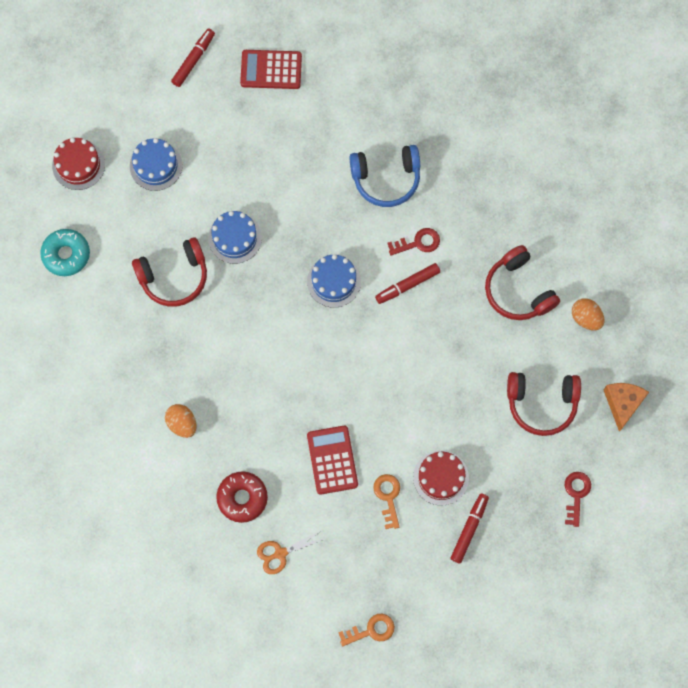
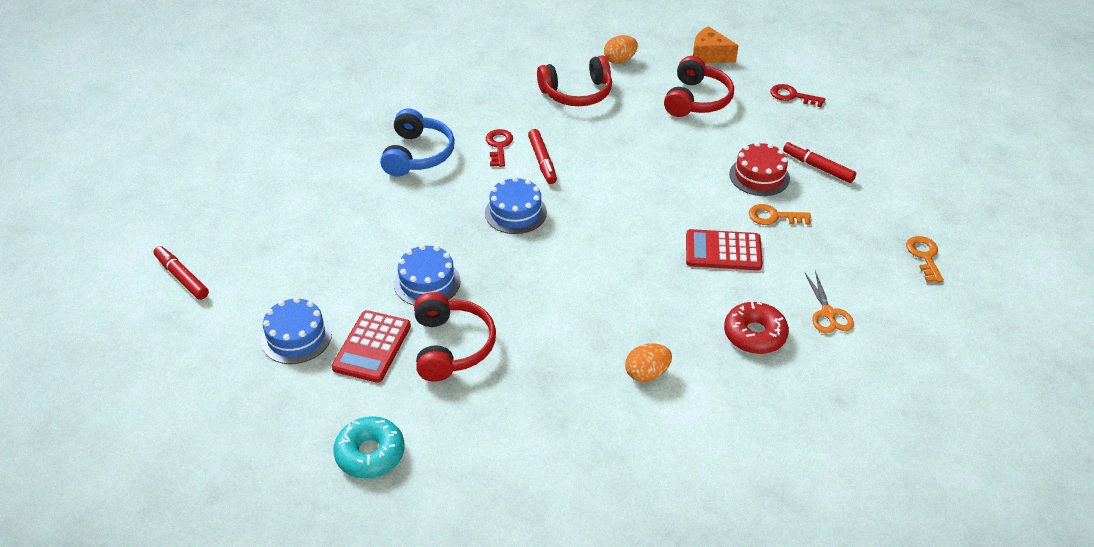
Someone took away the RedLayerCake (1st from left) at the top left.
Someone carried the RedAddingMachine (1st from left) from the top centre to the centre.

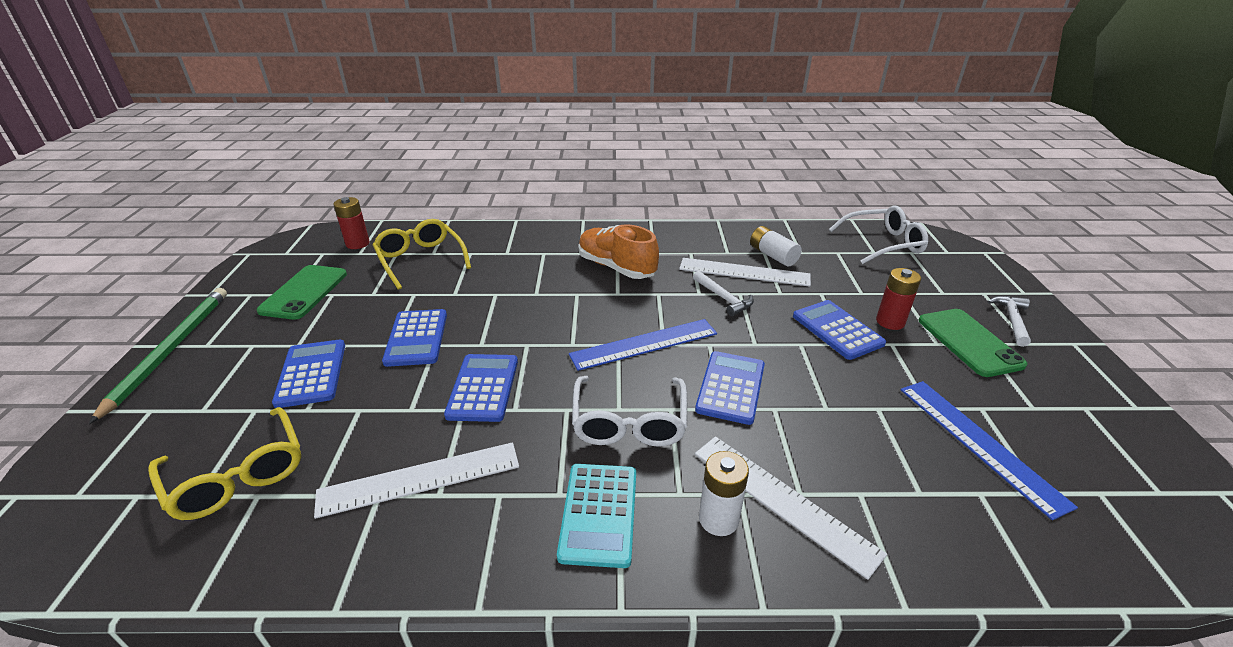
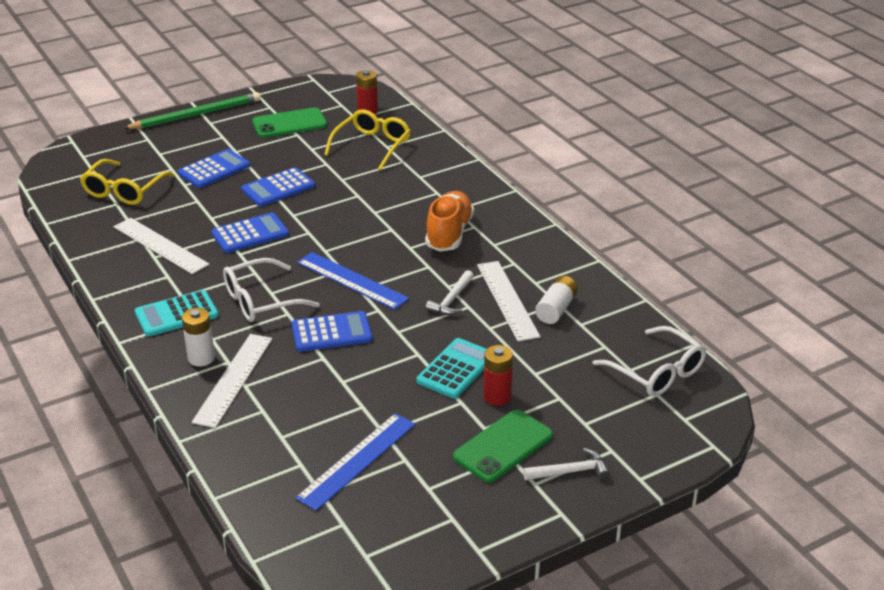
Someone repainted the RoyalBlueAddingMachine (5th from left) at the middle right, which became the TurquoiseAddingMachine (2nd from left) at the centre.

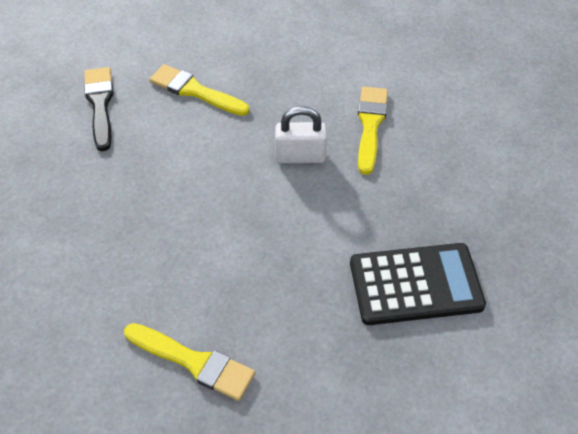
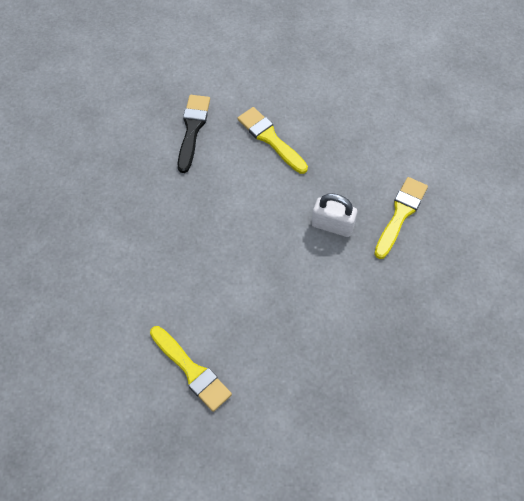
Someone took away the JetBlackAddingMachine at the middle right.

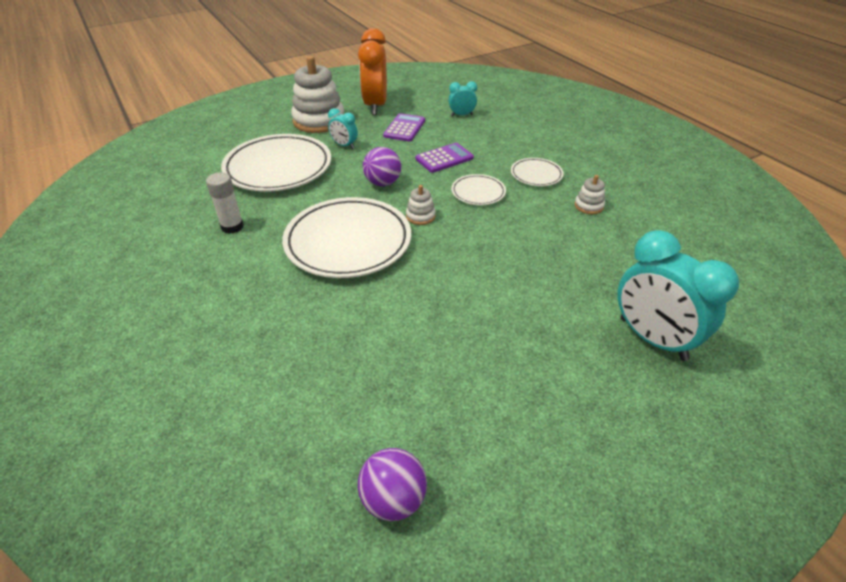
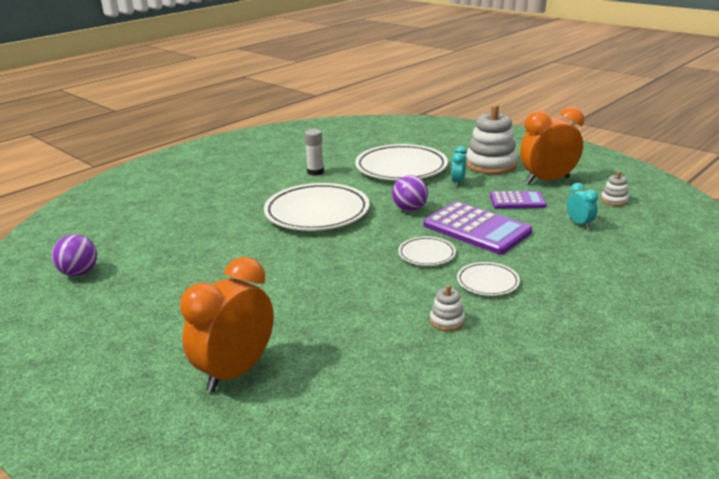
Someone carried the PureWhiteStackingRings (2nd from left in the first image) from the centre to the middle right.
Someone scaled the RoyalPurpleAddingMachine (2nd from left in the first image) at the top centre by 1.71.
Someone repainted the TurquoiseBedsideClock (3rd from left) at the middle right, which became the OrangeBedsideClock (1st from left) at the bottom left.

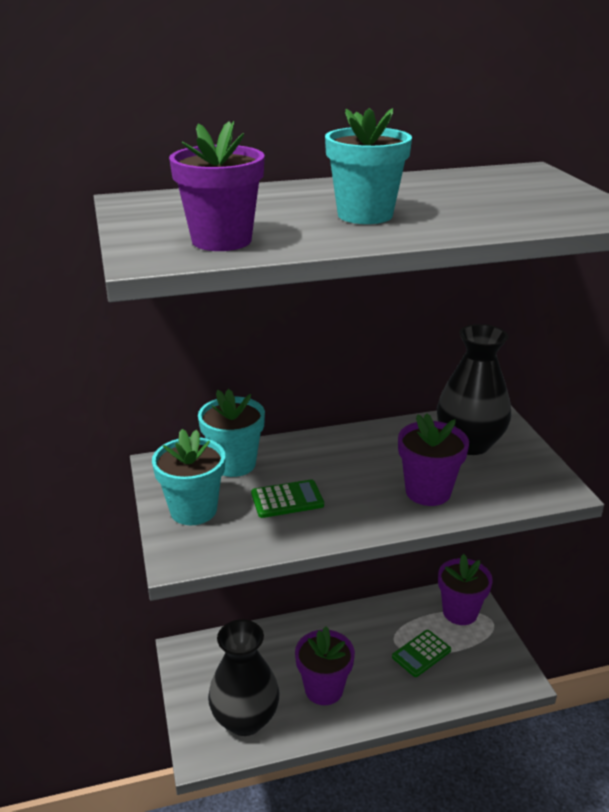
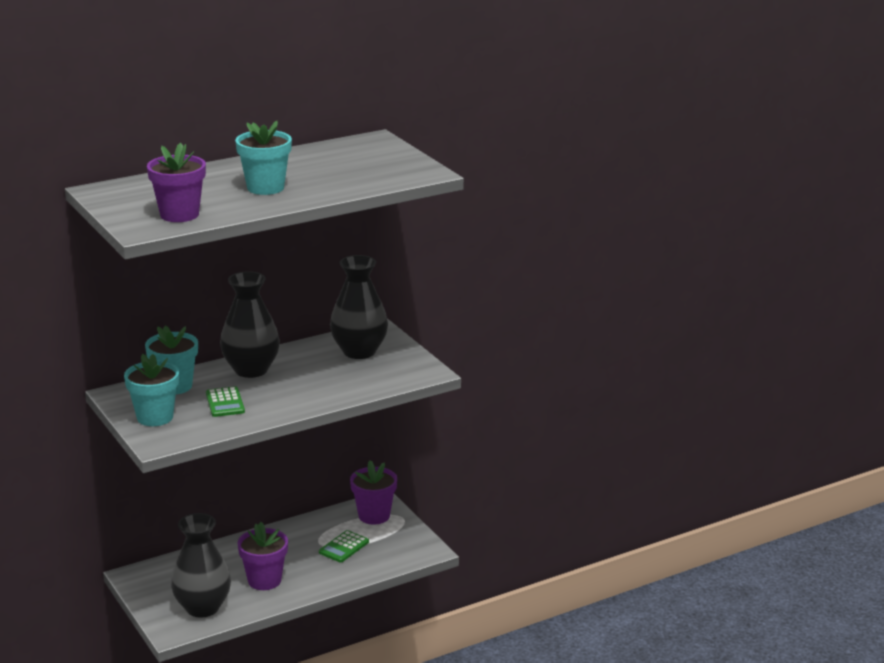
Someone rotated the GreenAddingMachine (1st from left) at the centre by 105 degrees clockwise.
Someone took away the RoyalPurplePlantPot (3rd from left) at the middle right.
Someone put down the JetBlackVase (2nd from left) at the middle left.

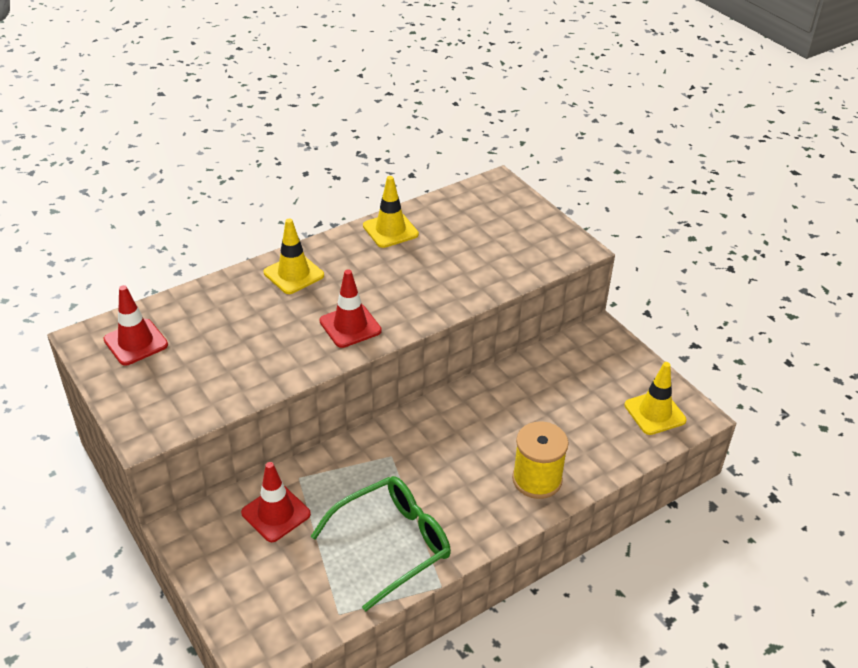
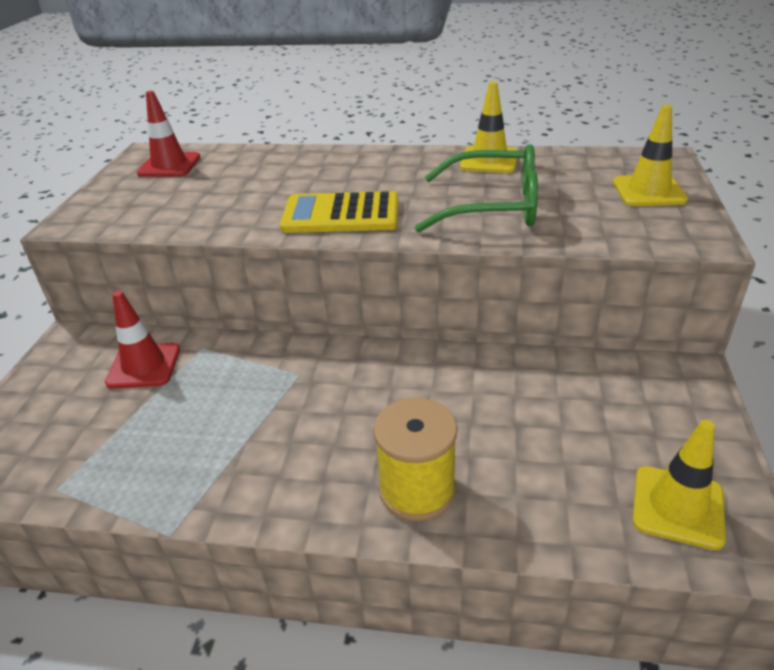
Someone carried the GoldenRoadCone (1st from left in the first image) from the centre to the top right.
Someone carried the GreenEyeglasses from the bottom centre to the top centre.
Someone swapped the RedRoadCone (3rd from left) at the centre for the GoldenAddingMachine at the top centre.

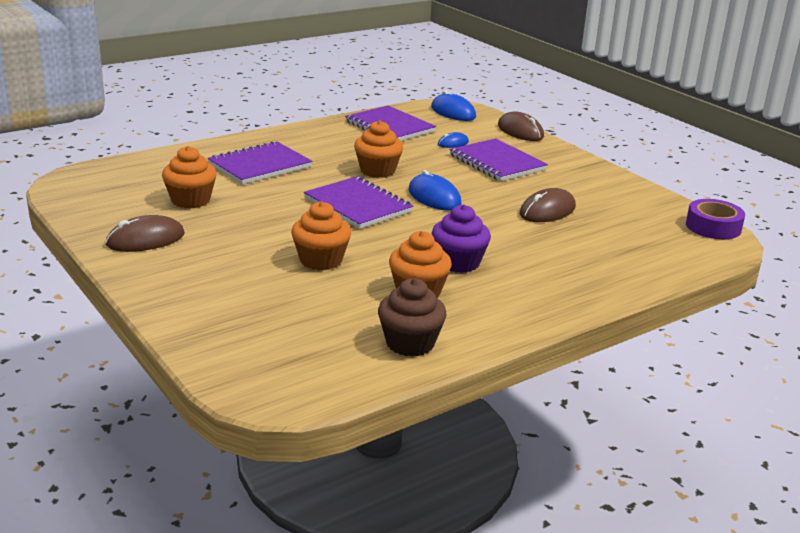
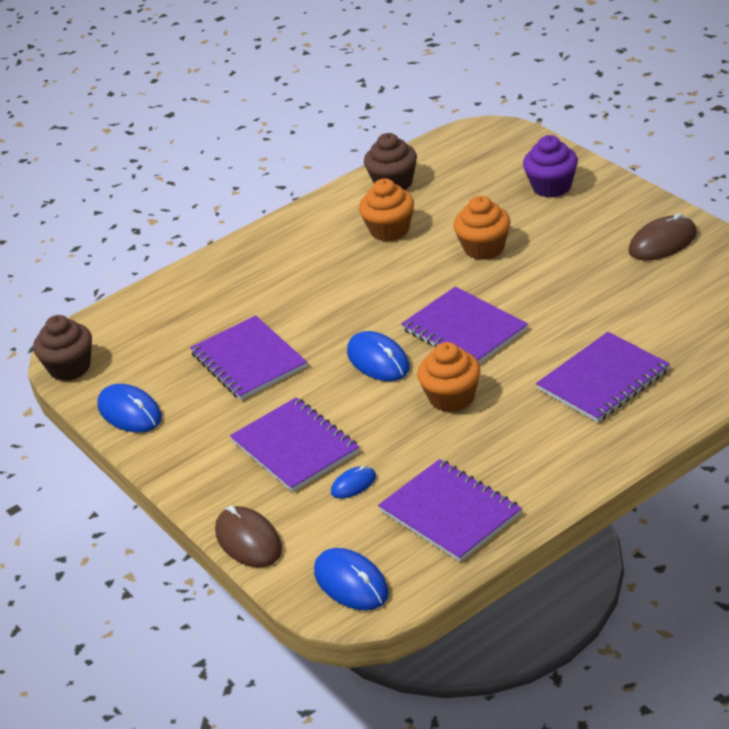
Someone took away the OrangeFairyCake (1st from left) at the top left.
Someone carried the RoyalPurpleFairyCake from the centre to the top right.
Someone swapped the DarkBrownComputerMouse (3rd from left) at the middle right for the RoyalPurpleNotepad (1st from left) at the centre.
Someone swapped the RoyalPurpleRollOfTape at the middle right for the DarkBrownFairyCake (1st from left) at the middle left.
Someone put down the RoyalBlueComputerMouse (1st from left) at the middle left.

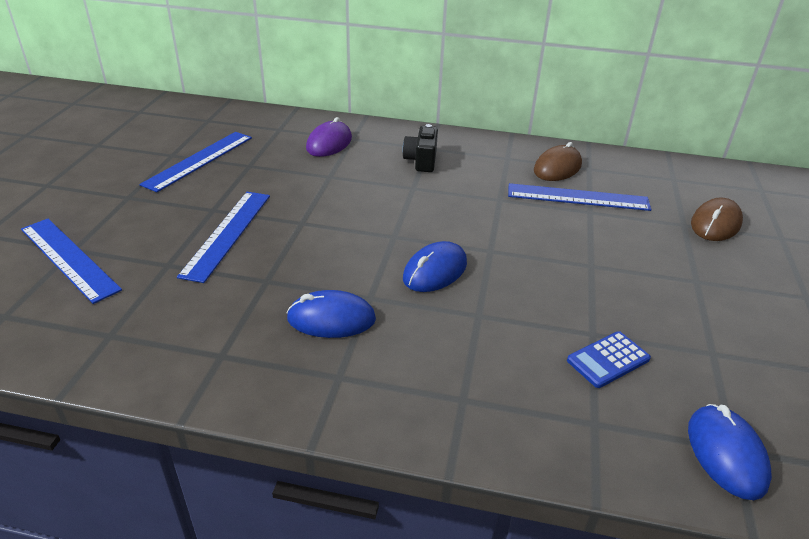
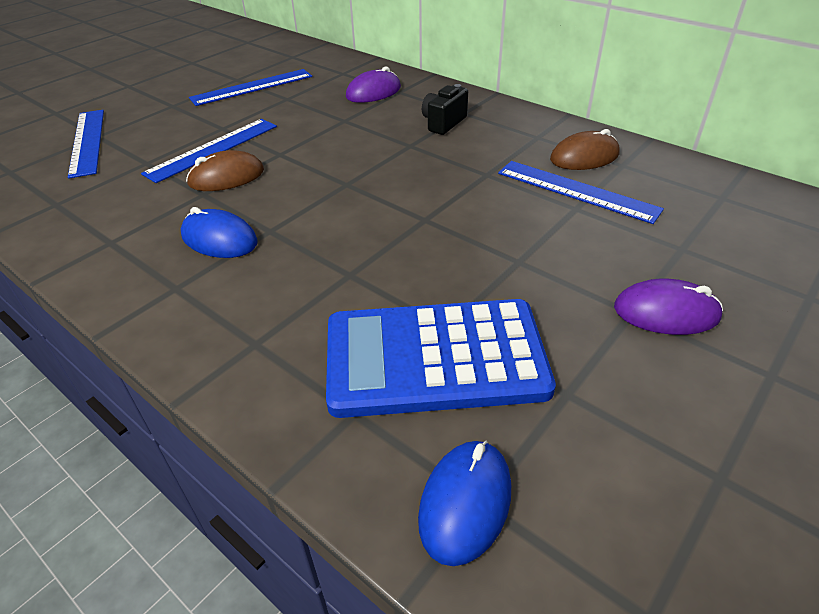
Someone took away the RoyalBlueComputerMouse (2nd from left) at the centre.
Someone scaled the RoyalBlueAddingMachine at the middle right by 2.42.
Someone carried the DarkBrownComputerMouse (2nd from left in the first image) from the middle right to the top left.
Someone put down the RoyalPurpleComputerMouse (2nd from left) at the middle right.

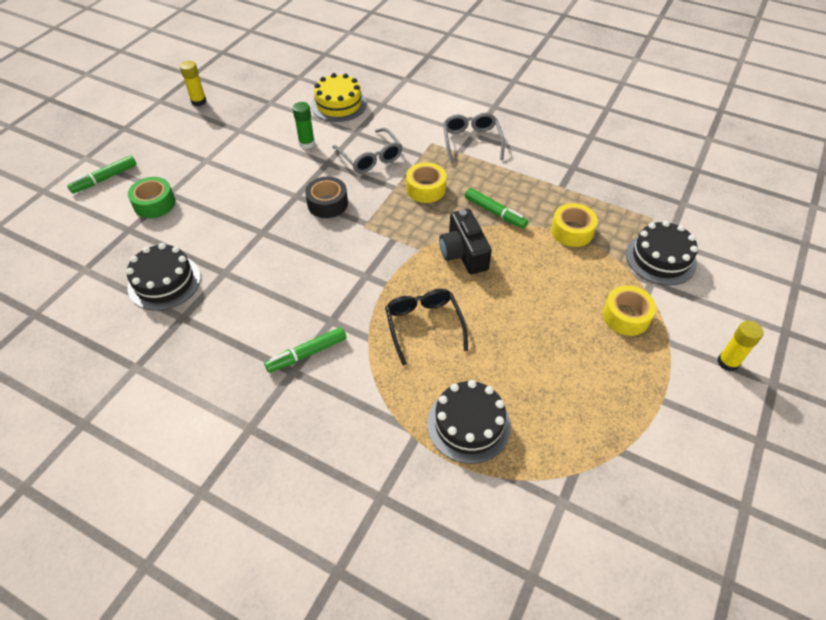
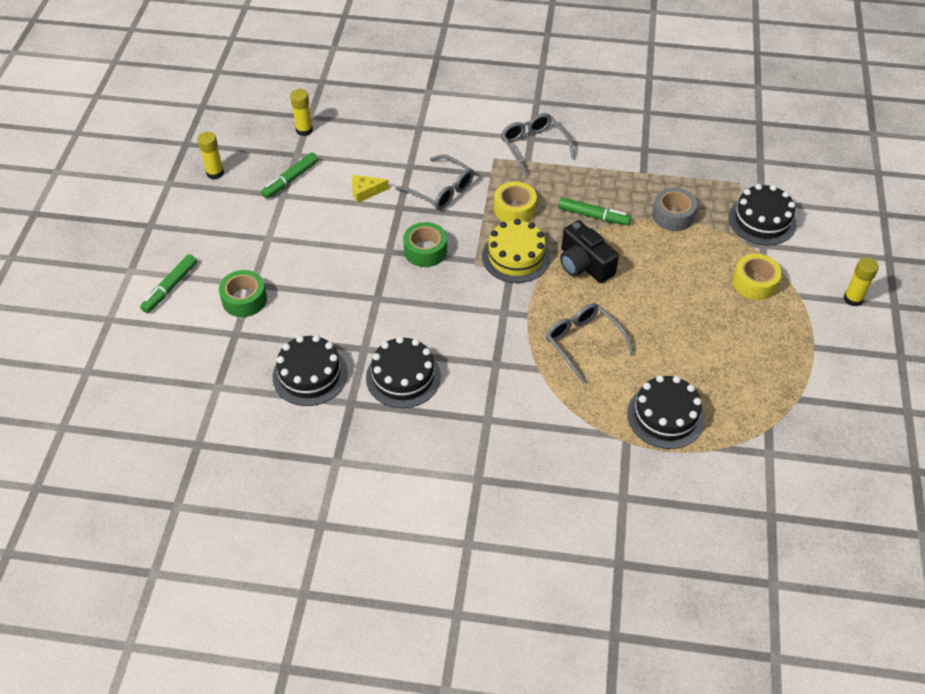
Someone carried the GreenFeltPen (2nd from left) from the centre to the top left.
Someone swapped the GreenGlueStick at the top centre for the GoldenPieceOfCheese at the top centre.
Someone repainted the JetBlackRollOfTape at the top centre, which became the GreenRollOfTape (2nd from left) at the centre.
Someone carried the GoldenLayerCake from the top centre to the centre.
Someone repainted the JetBlackEyeglasses at the centre, which became the GrayEyeglasses (3rd from left) at the centre.
Someone repainted the GoldenRollOfTape (2nd from left) at the middle right, which became the GrayRollOfTape at the top right.
Someone put down the GoldenGlueStick (2nd from left) at the top left.
Someone put down the JetBlackLayerCake (2nd from left) at the centre.

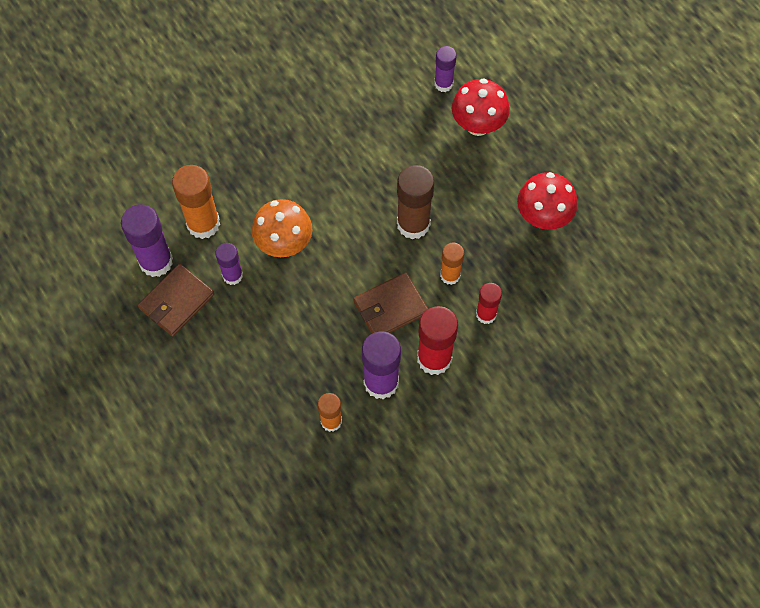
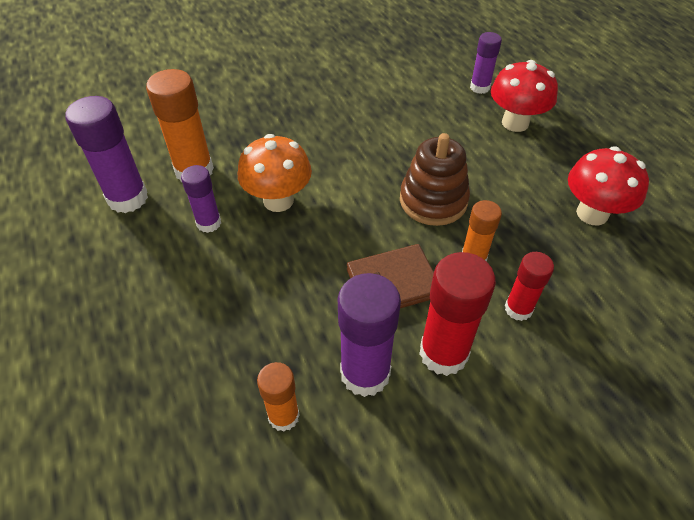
Someone took away the DarkBrownWallet (1st from left) at the middle left.
Someone swapped the DarkBrownGlueStick at the top centre for the DarkBrownStackingRings at the centre.

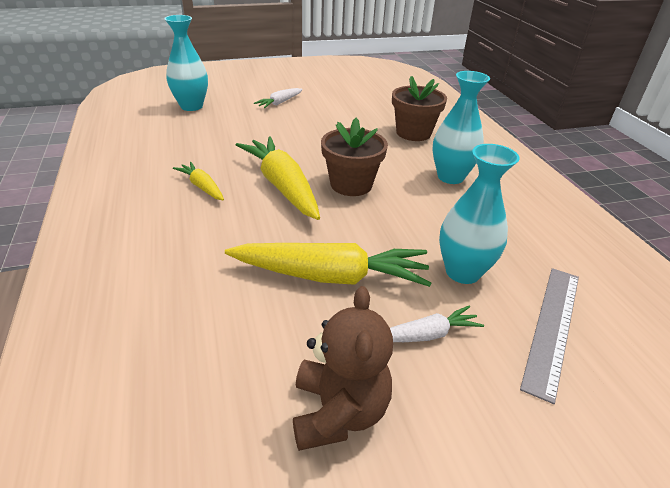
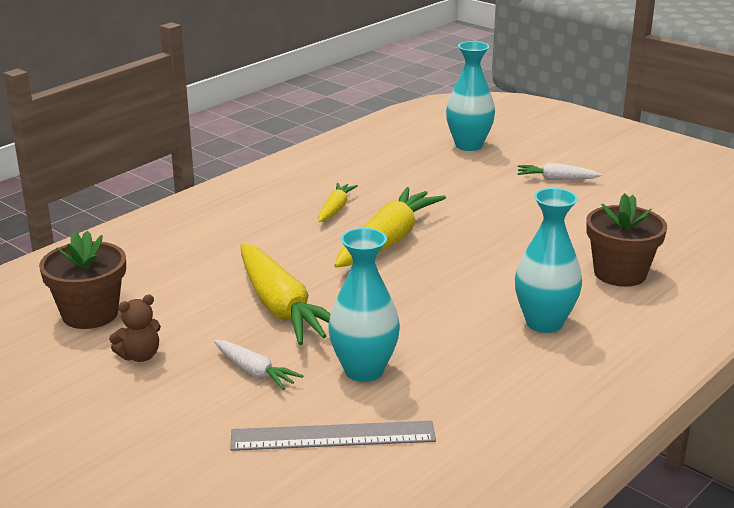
Someone scaled the DarkBrownTeddyBear at the bottom centre by 0.60.
Someone carried the DarkBrownPlantPot (1st from left) from the top centre to the middle left.

